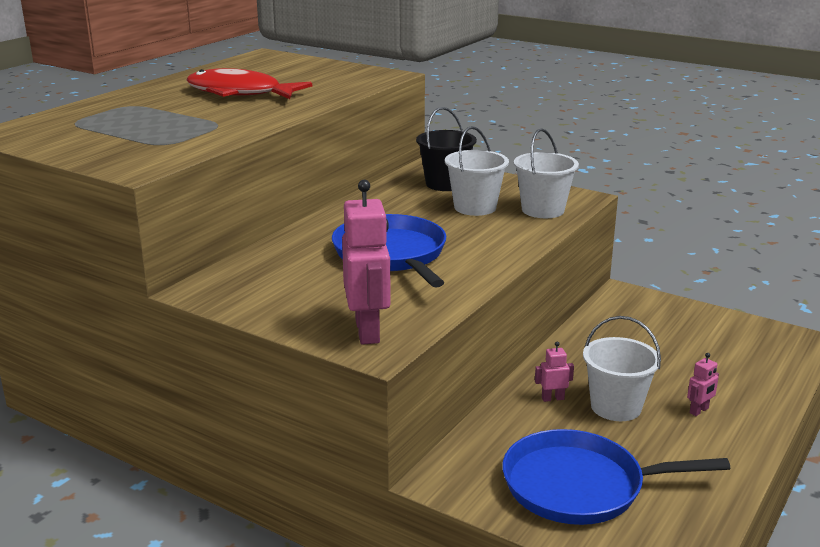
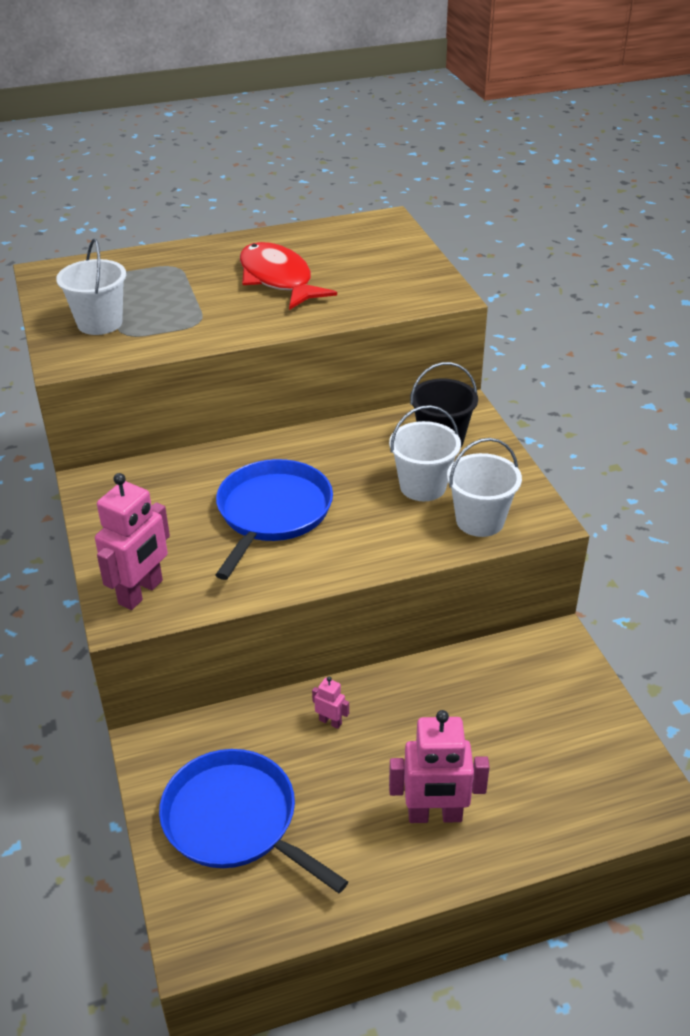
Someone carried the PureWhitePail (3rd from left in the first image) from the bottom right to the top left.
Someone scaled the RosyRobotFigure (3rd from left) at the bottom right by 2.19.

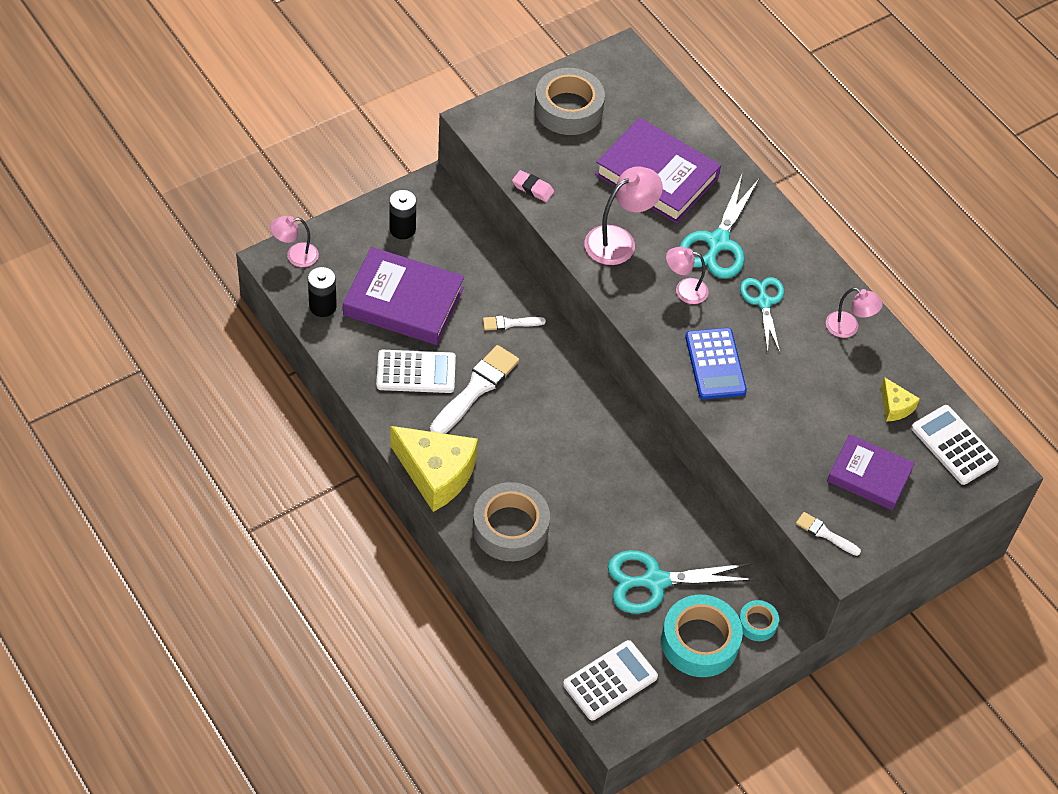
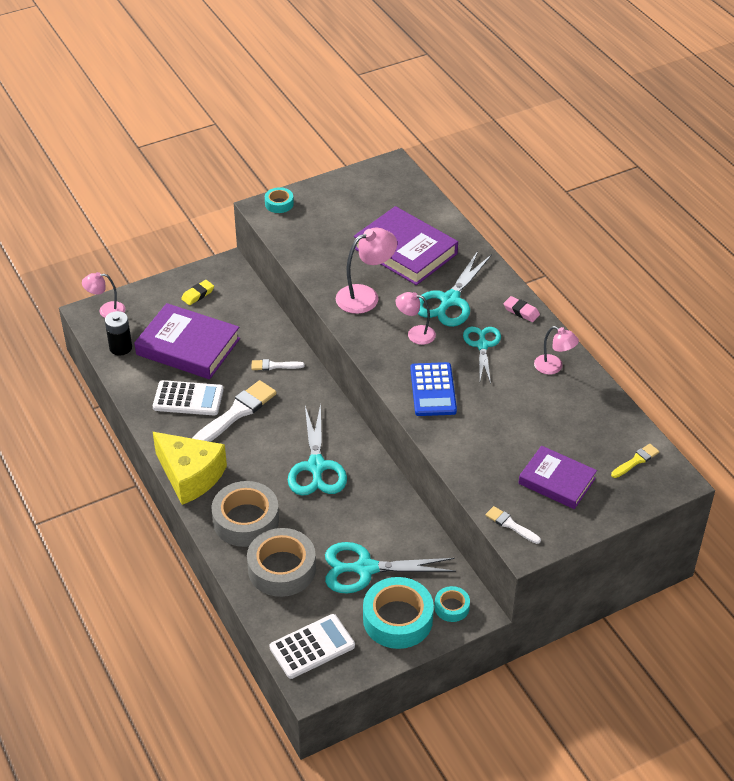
Someone swapped the JetBlackBattery (2nd from left) at the top centre for the GoldenPencilEraser at the middle left.
Someone carried the RosyPencilEraser from the top centre to the middle right.
Someone carried the GrayRollOfTape (2nd from left) from the top centre to the bottom centre.
Someone took away the GoldenPieceOfCheese (2nd from left) at the middle right.
Someone swapped the PureWhiteAddingMachine (3rd from left) at the middle right for the GoldenBrush at the middle right.
Someone put down the TurquoiseRollOfTape (1st from left) at the top centre.
Someone put down the TurquoiseScissors (1st from left) at the centre.

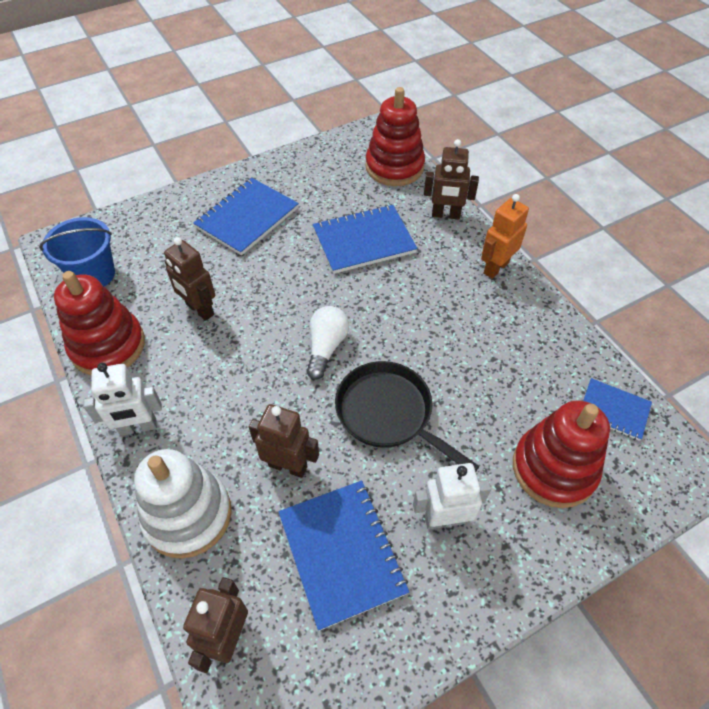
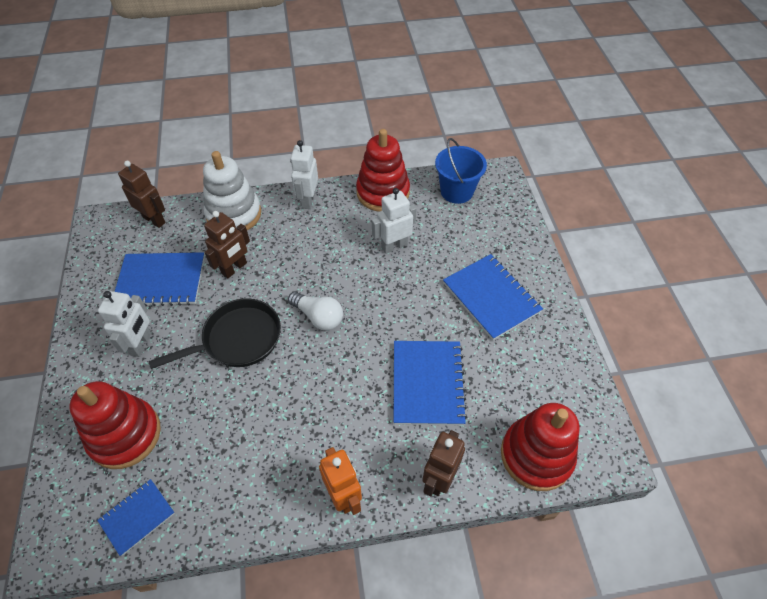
Someone repainted the DarkBrownRobotFigure (1st from left) at the middle left, which became the PureWhiteRobotFigure (3rd from left) at the centre.

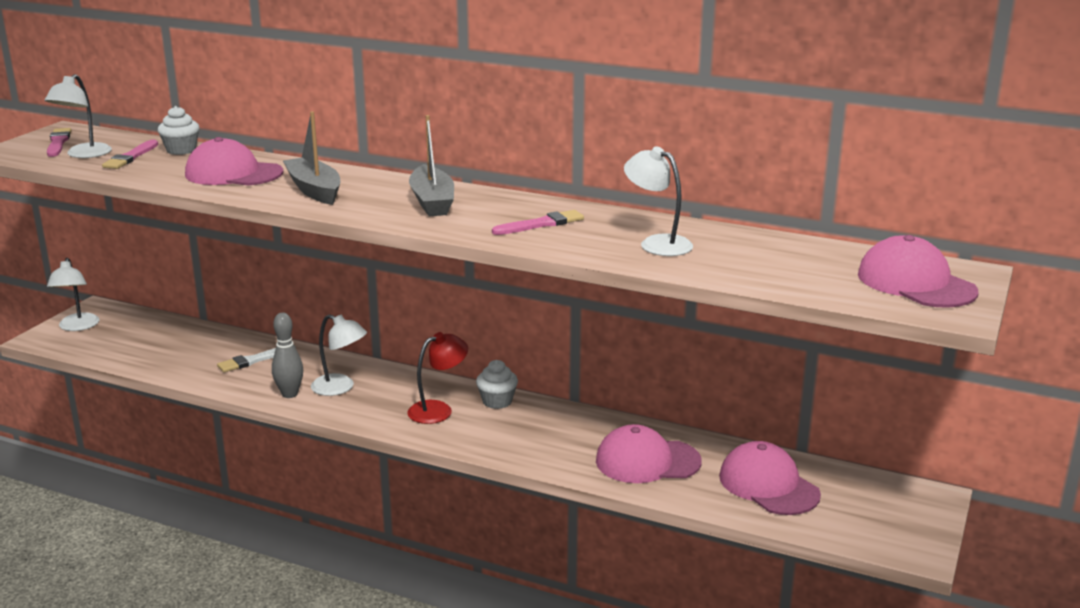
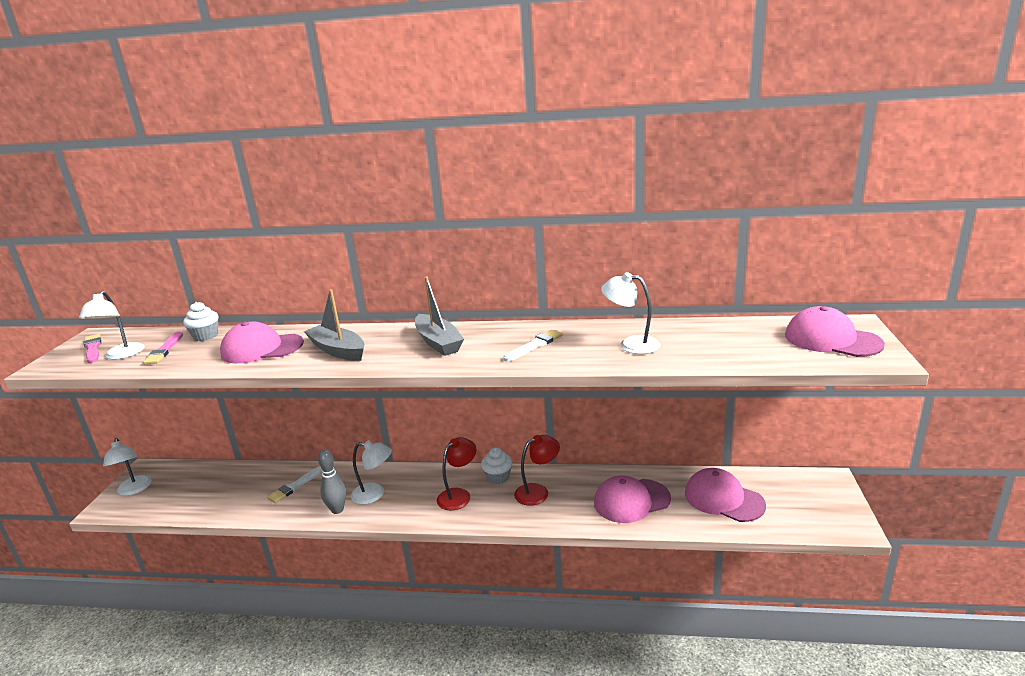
Someone repainted the RosyBrush (3rd from left) at the centre, which became the PureWhiteBrush (2nd from left) at the centre.
Someone put down the RedLamp (2nd from left) at the bottom centre.

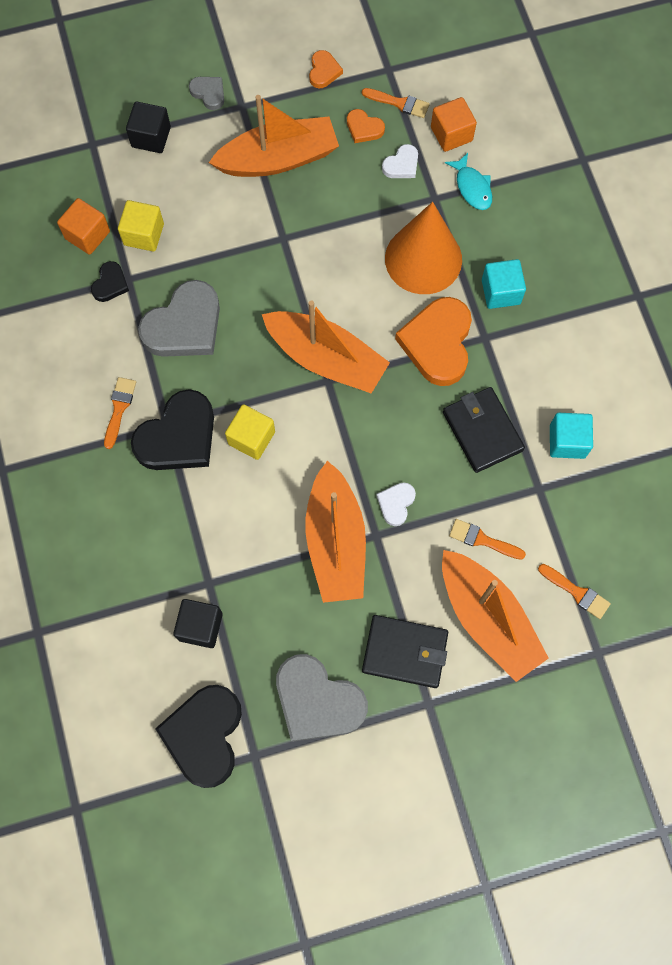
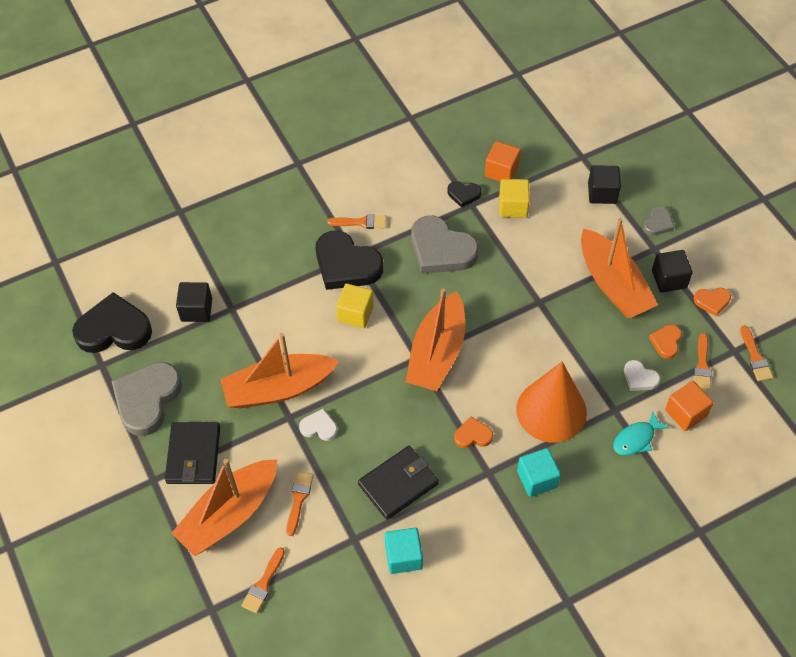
Someone scaled the OrangeHeart (3rd from left in the first image) at the centre by 0.48.
Someone put down the JetBlackSolidCube (3rd from left) at the middle right.
Someone put down the OrangeBrush (5th from left) at the middle right.

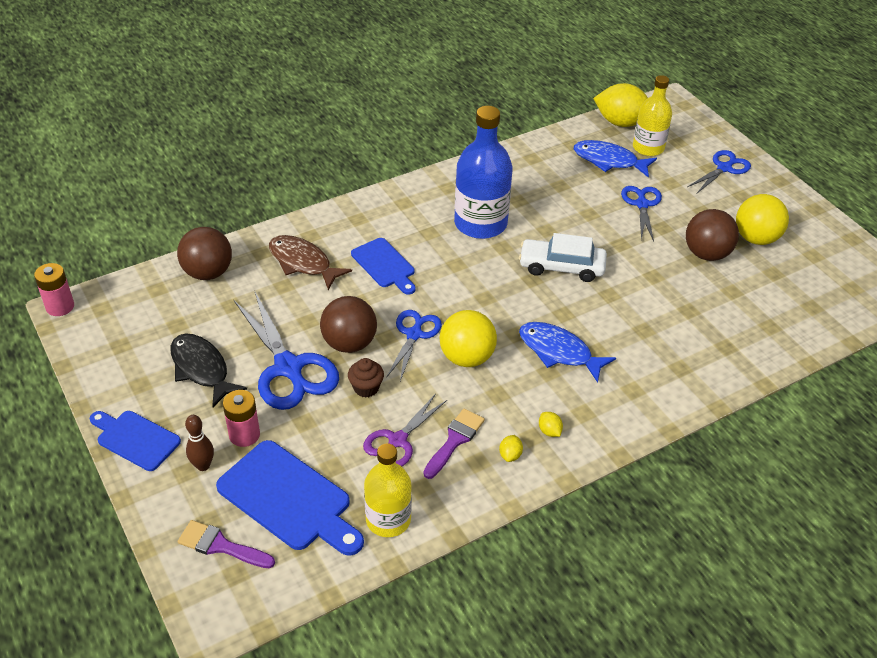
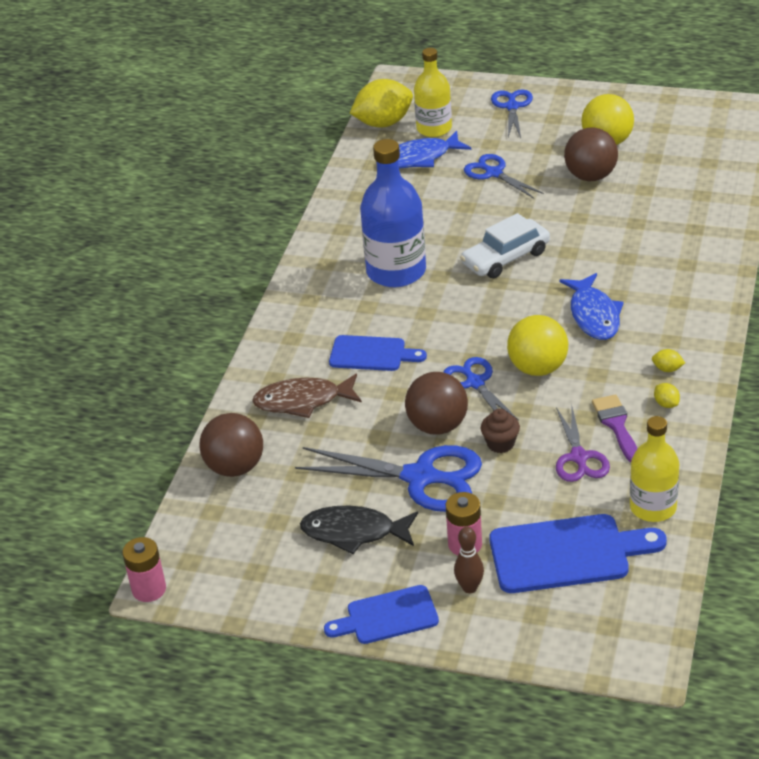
Someone took away the RoyalPurpleBrush (1st from left) at the bottom left.
Someone rotated the RoyalBlueFishFigure (1st from left in the first image) at the centre by 90 degrees counterclockwise.

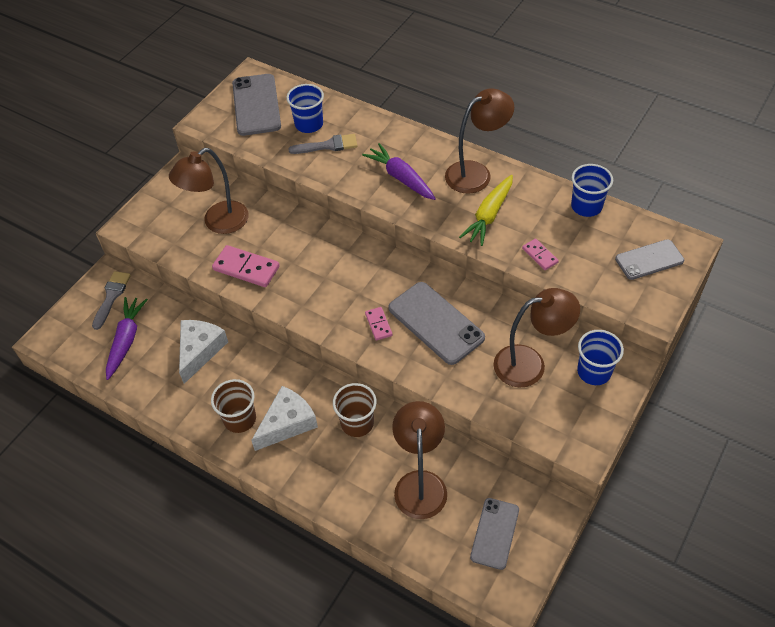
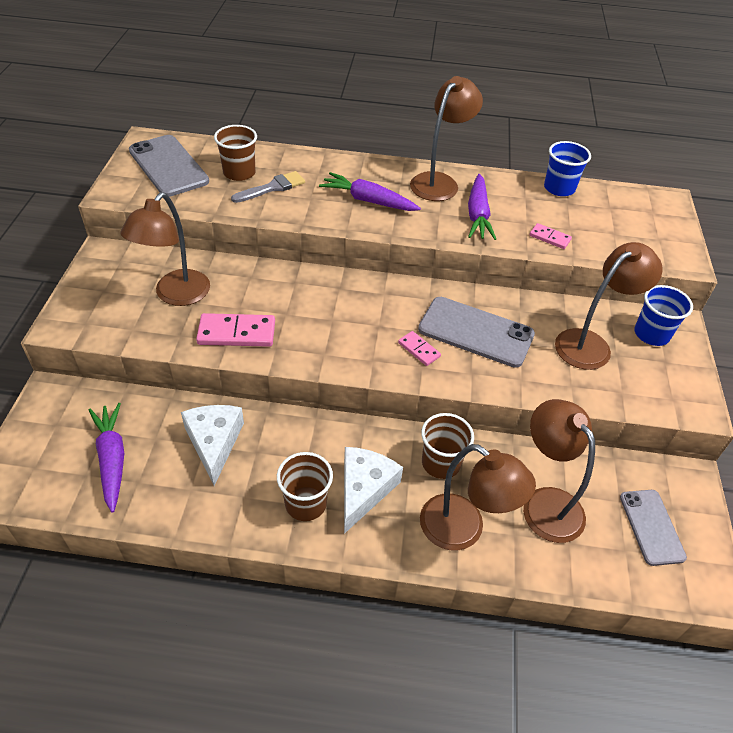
Someone took away the GrayBrush (1st from left) at the middle left.
Someone repainted the RoyalBlueCup (1st from left) at the top centre, which became the DarkBrownCup (1st from left) at the top left.
Someone repainted the GoldenRootVegetable at the centre, which became the RoyalPurpleRootVegetable (3rd from left) at the top centre.
Someone took away the GraySmartphone (4th from left) at the middle right.
Someone put down the DarkBrownLamp (3rd from left) at the bottom centre.

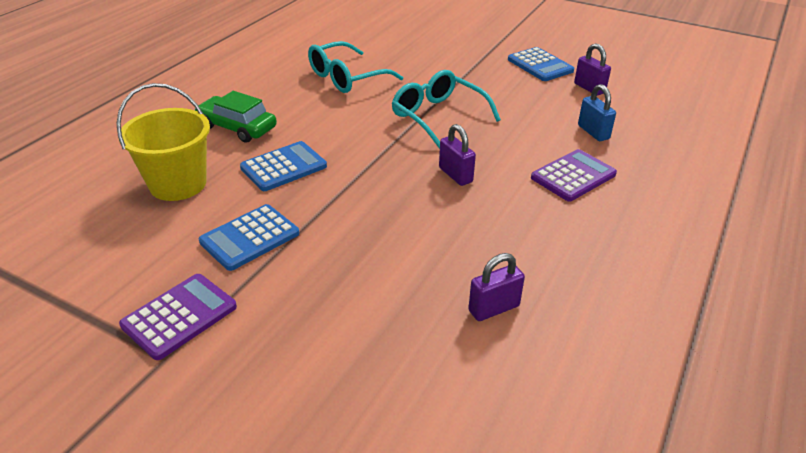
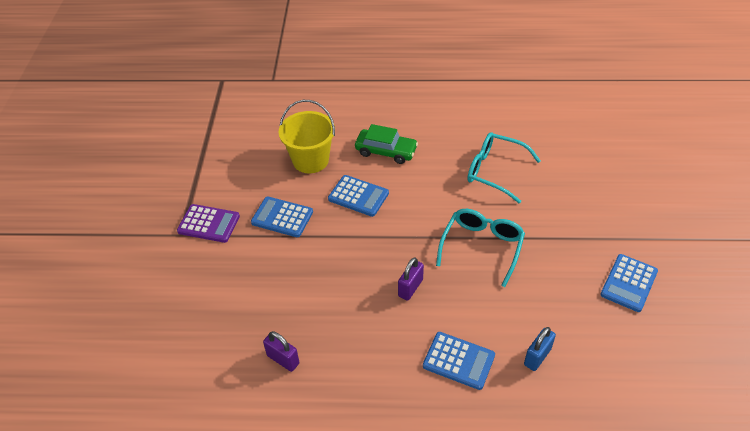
Someone rotated the GreenCar at the top left by 105 degrees clockwise.
Someone repainted the RoyalPurpleAddingMachine (2nd from left) at the middle right, which became the RoyalBlueAddingMachine (3rd from left) at the bottom centre.
Someone took away the RoyalPurplePadlock (3rd from left) at the top right.

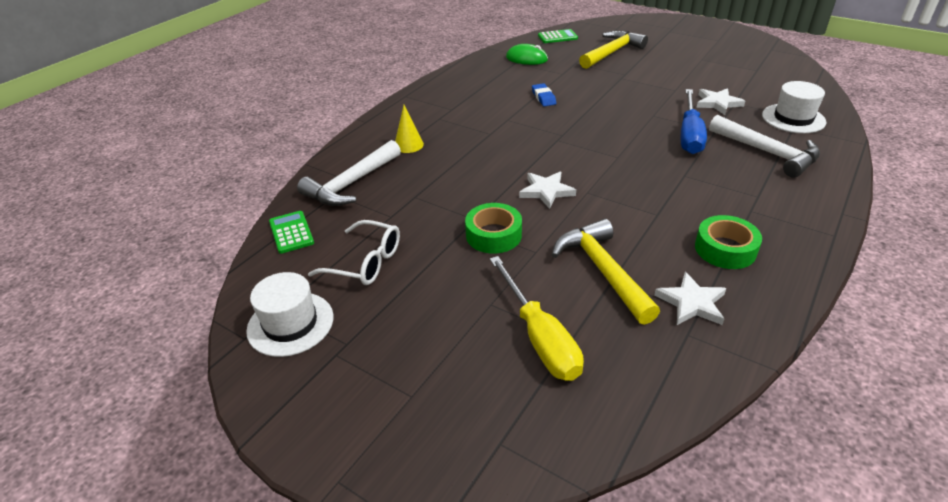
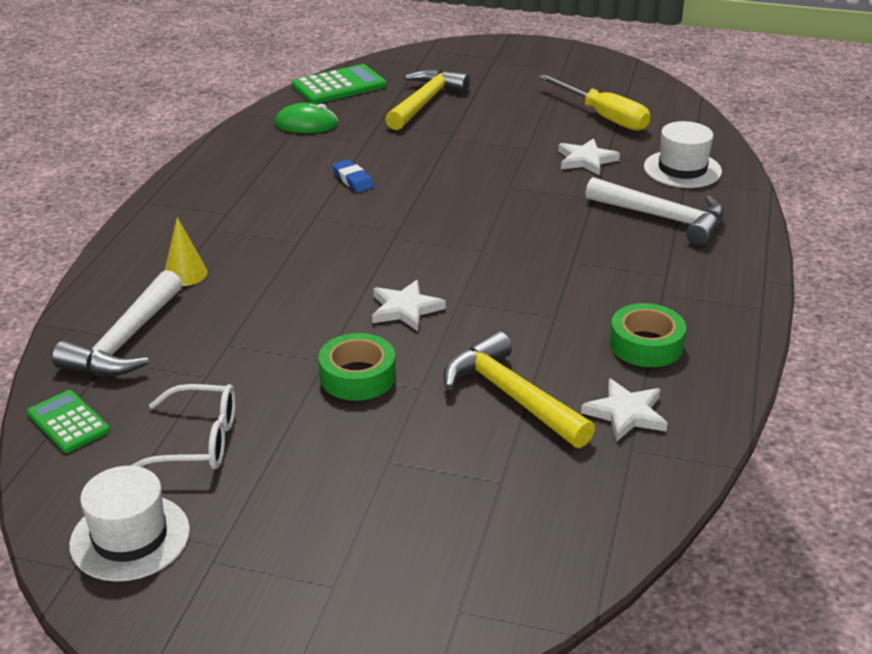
Someone carried the GoldenFlatScrewdriver from the centre to the top right.
Someone scaled the GreenAddingMachine (2nd from left) at the top centre by 1.56.
Someone took away the RoyalBlueFlatScrewdriver at the top right.

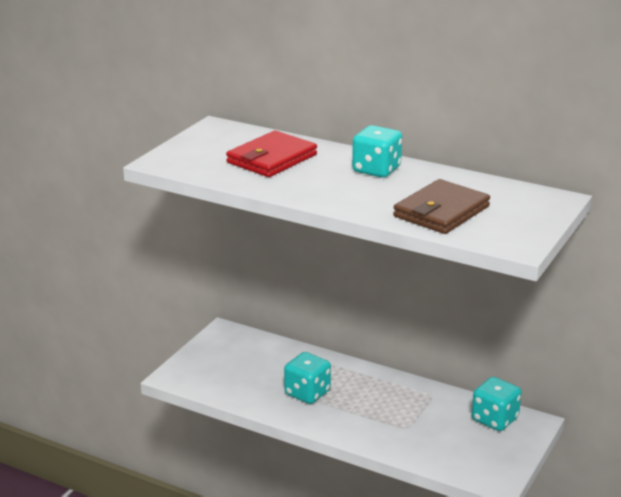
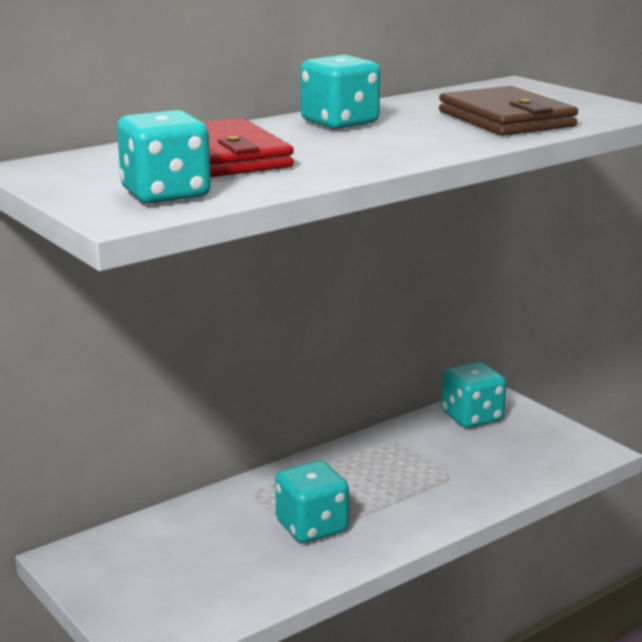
Someone put down the TurquoiseDice (1st from left) at the top left.

